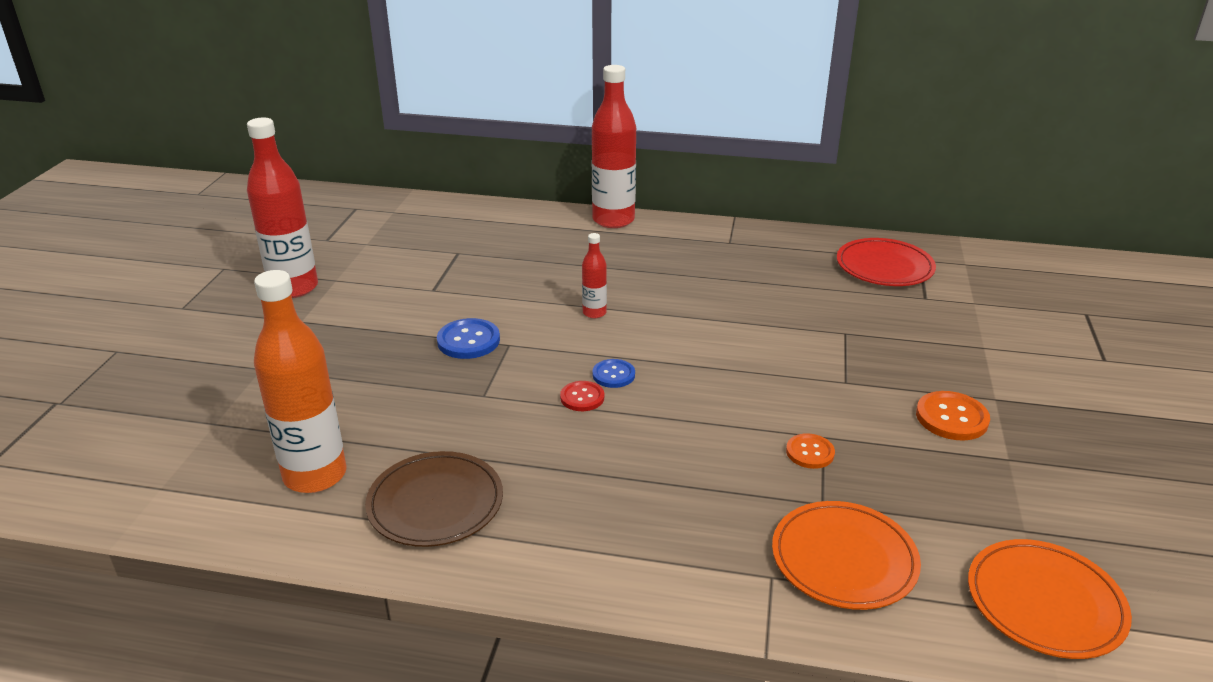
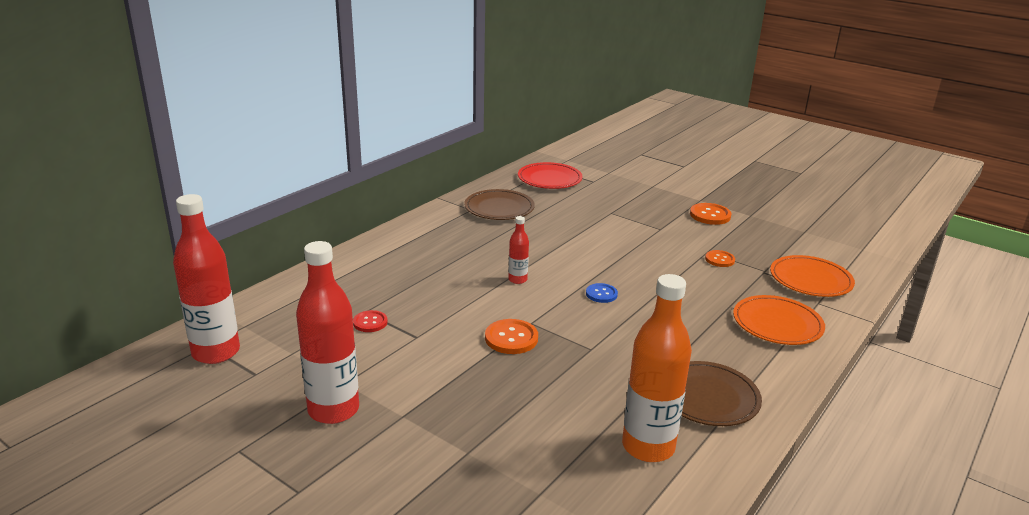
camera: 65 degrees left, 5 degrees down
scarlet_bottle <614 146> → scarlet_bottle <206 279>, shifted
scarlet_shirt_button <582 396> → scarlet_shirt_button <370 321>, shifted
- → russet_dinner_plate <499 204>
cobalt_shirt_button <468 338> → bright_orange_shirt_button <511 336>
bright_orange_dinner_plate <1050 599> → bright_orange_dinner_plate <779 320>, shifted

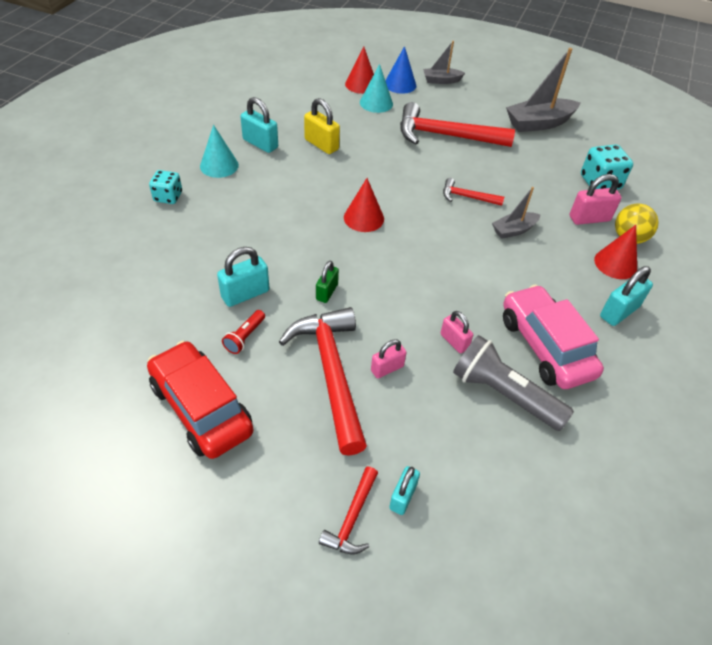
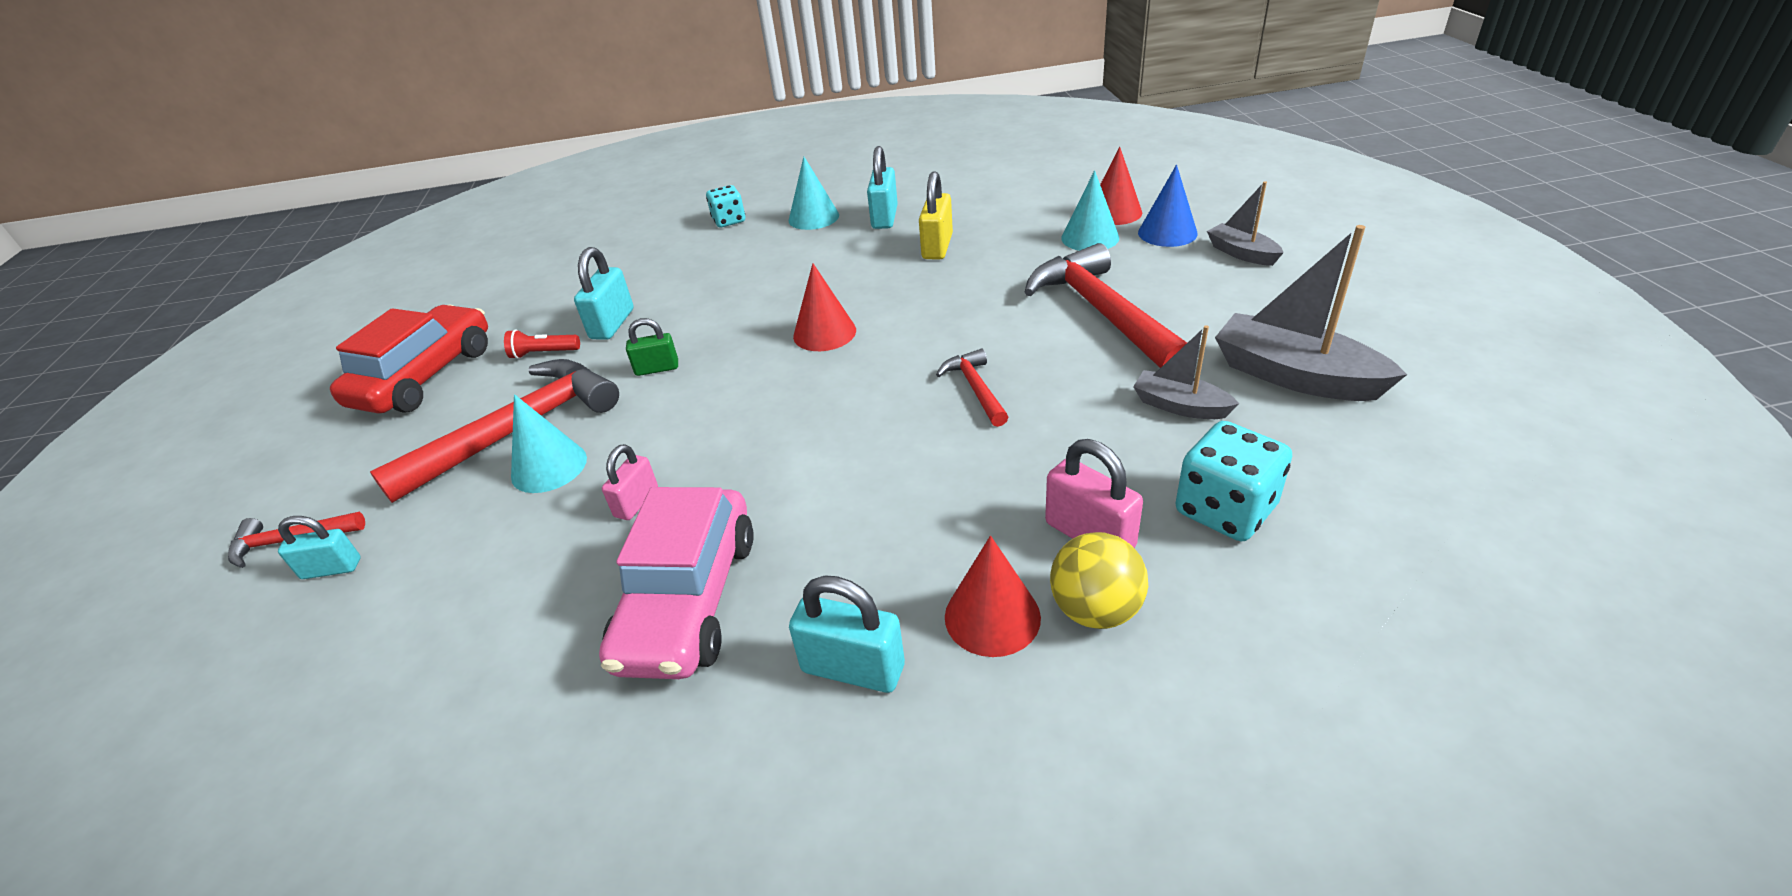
camera: 65 degrees right, 10 degrees down
rosy_small_lock <388 358> → aqua_cone <549 443>
aqua_small_lock <243 277> → aqua_small_lock <603 293>, 75 degrees clockwise
rosy_car <553 337> → rosy_car <676 583>, 150 degrees clockwise
ash-grey_toy_boat <516 213> → ash-grey_toy_boat <1186 372>, shifted
ash-grey_flashlight <513 383> → -

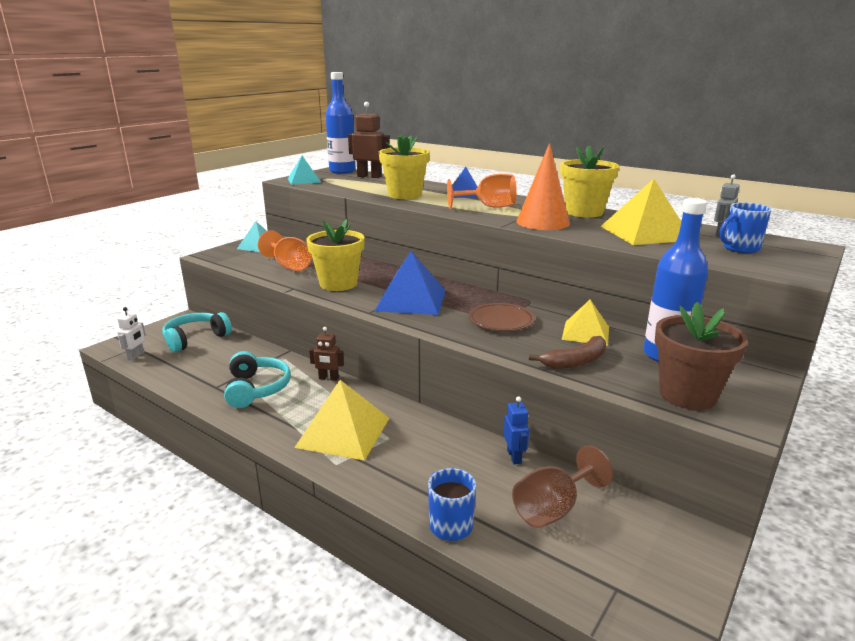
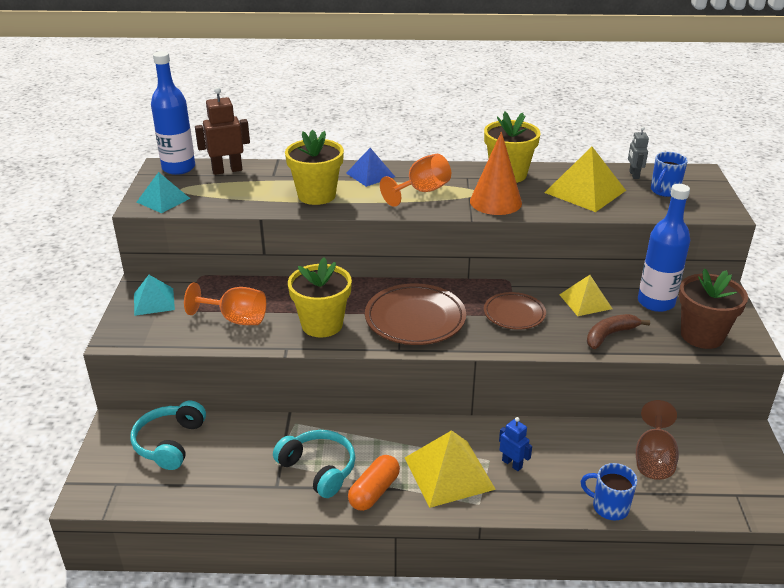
camera: 35 degrees left, 10 degrees up
- → bright_orange_pill_shape <374 483>
cobalt_solid_pyramid <410 283> → russet_dinner_plate <415 314>
cobalt_robot_figure <516 430> → cobalt_robot_figure <515 444>, shifted
russet_banana_fruit <567 352> → russet_banana_fruit <618 331>, 150 degrees counterclockwise
snow-white_robot_figure <131 334> → -
russet_robot_figure <326 354> → -

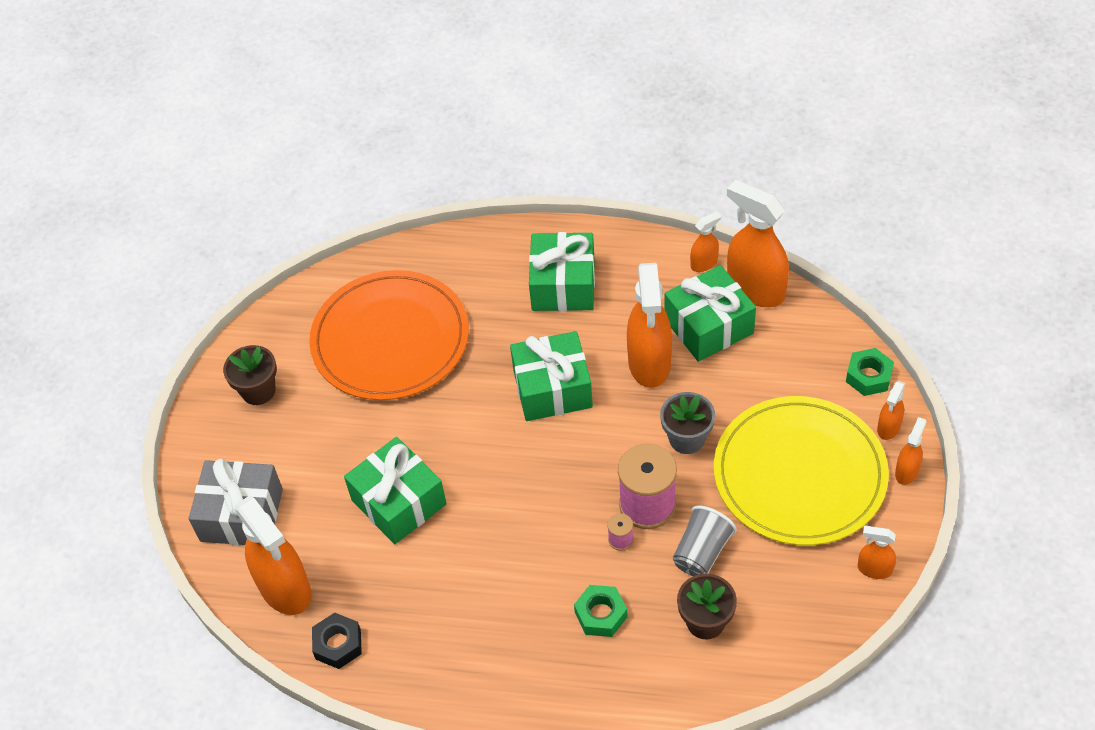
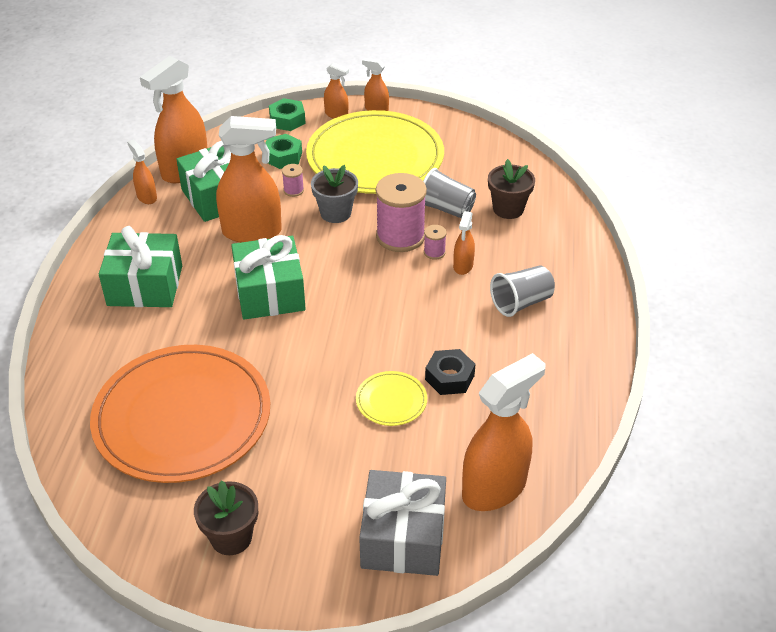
camera: 95 degrees left, 10 degrees down
leaf-green_hexagon_nut <600 611> → leaf-green_hexagon_nut <283 151>, shifted
- → rosy_spool <293 180>
leaf-green_gift <395 490> → yellow_dinner_plate <391 398>
ebony_hexagon_nut <337 641> → ebony_hexagon_nut <450 372>, shifted
bright_orange_sprayer <877 552> → bright_orange_sprayer <464 243>, shifted
- → ash-grey_cup <522 291>

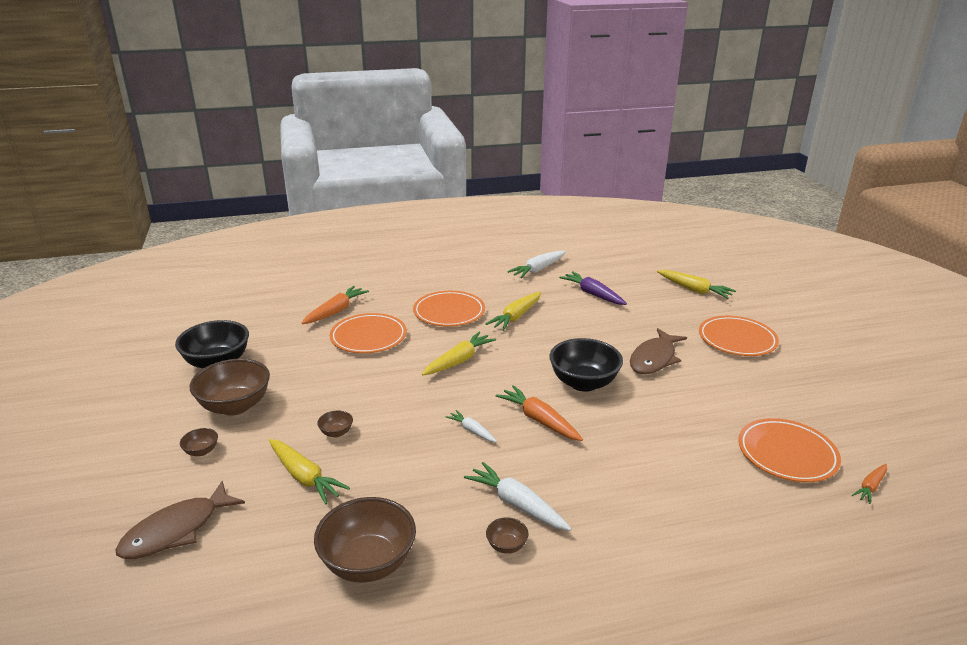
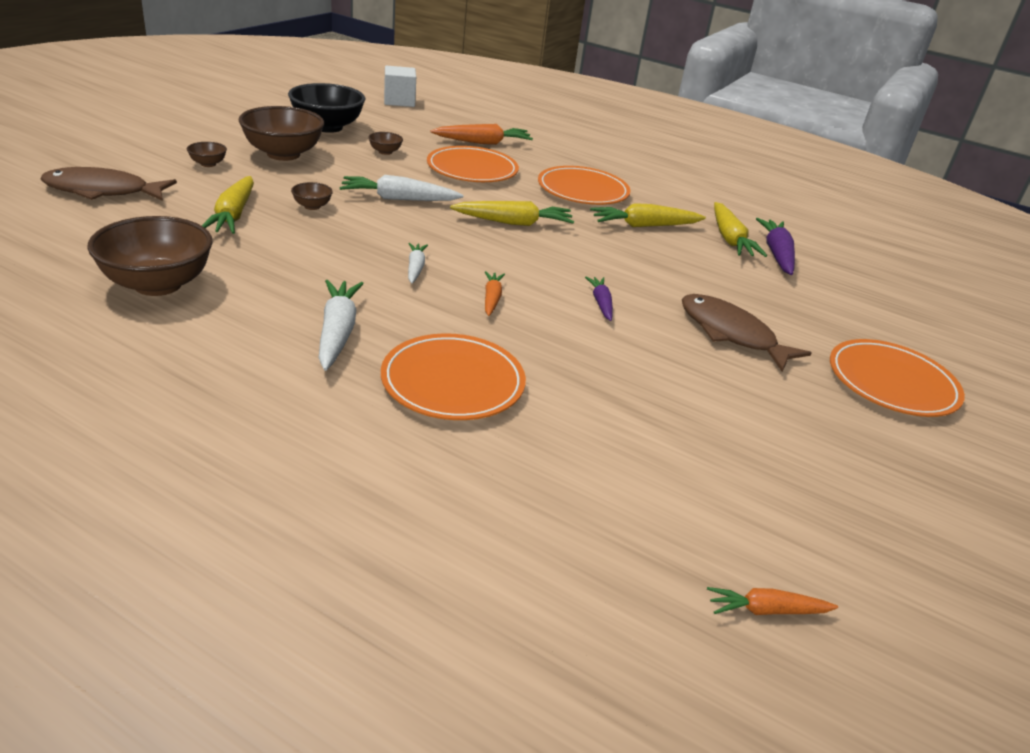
camera: 40 degrees right, 5 degrees up
snow-white_carrot <536 264> → snow-white_carrot <401 188>, shifted
russet_bowl <507 535> → russet_bowl <385 143>, shifted
bright_orange_dinner_plate <789 450> → bright_orange_dinner_plate <453 376>, shifted
- → snow-white_block <400 86>
bright_orange_carrot <539 413> → bright_orange_carrot <495 293>, x0.59
ebony_bowl <586 365> → purple_carrot <599 299>
russet_fish <658 351> → russet_fish <747 333>, 60 degrees clockwise
yellow_carrot <696 284> → yellow_carrot <740 229>, shifted

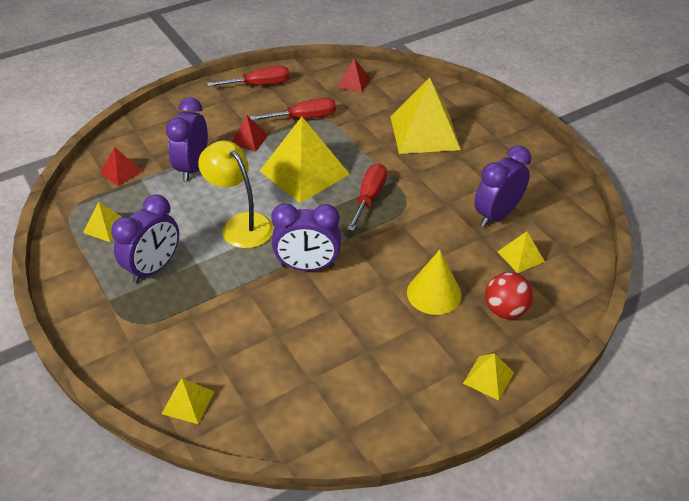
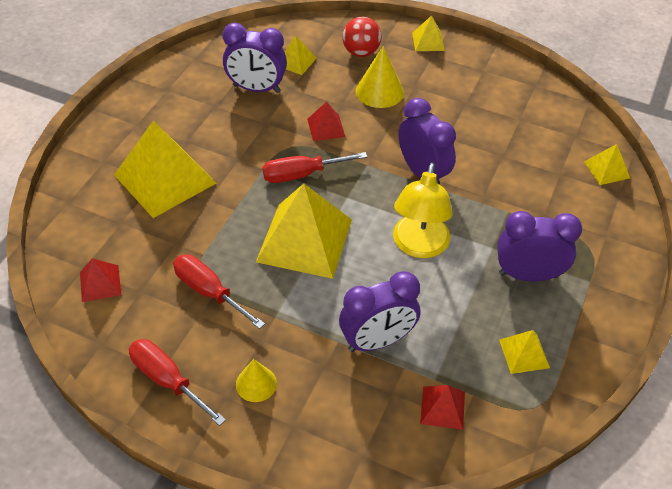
camera: 125 degrees left, 5 degrees up
- → yellow_cone <256 380>
scarlet_solid_pyramid <250 133> → scarlet_solid_pyramid <326 121>, shifted

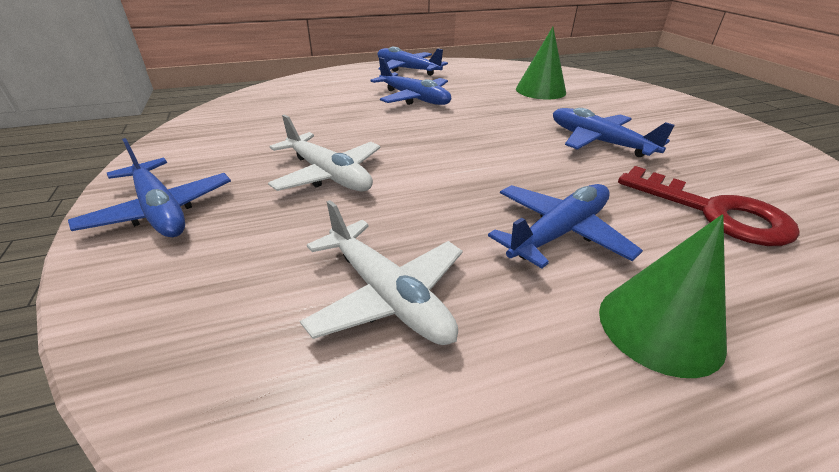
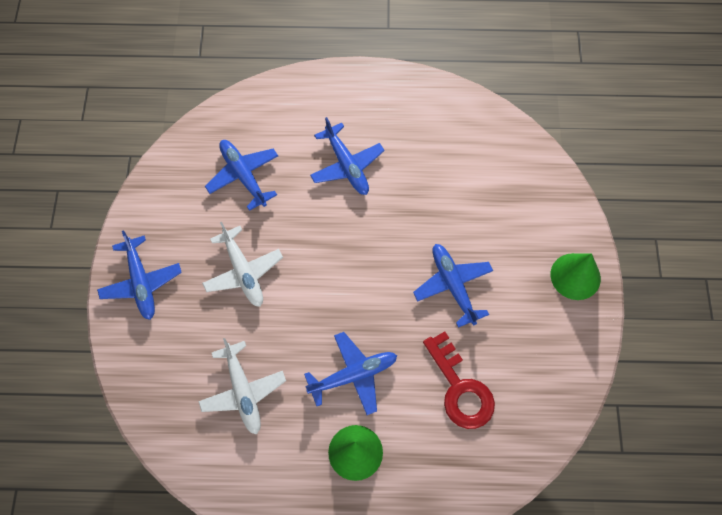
camera: 20 degrees right, 30 degrees up
cobalt_aeroplane <413 61> → cobalt_aeroplane <241 175>, shifted
leaf-green_cone <541 63> → leaf-green_cone <576 276>, shifted

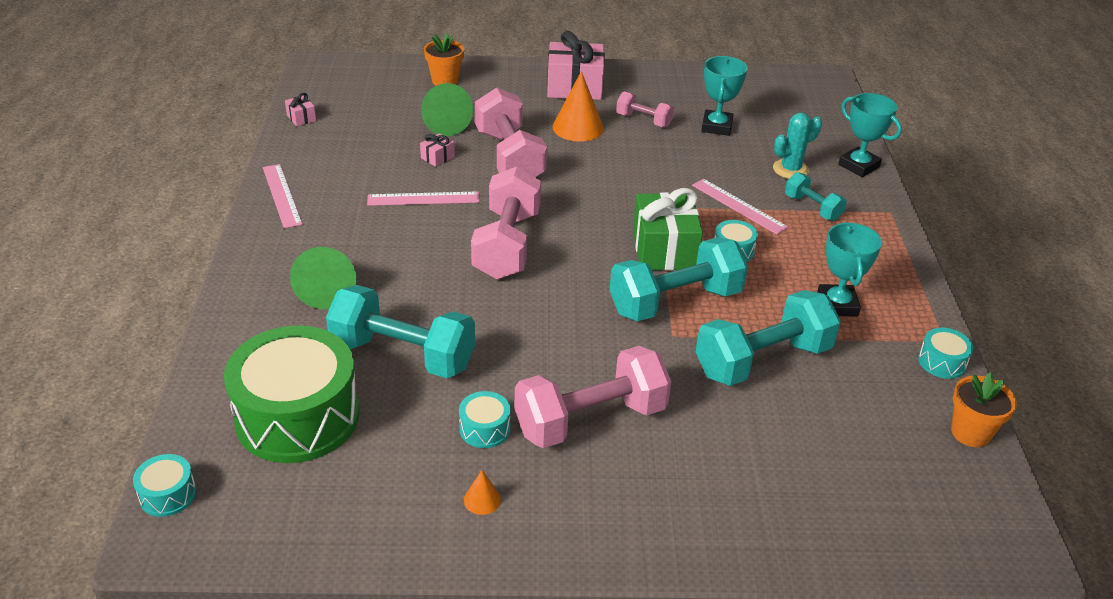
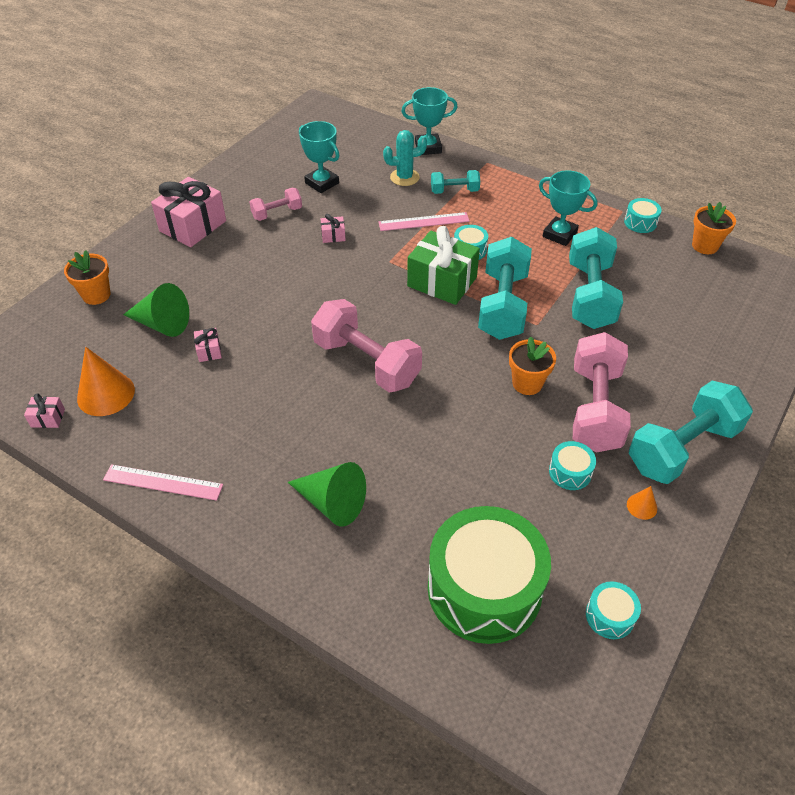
camera: 55 degrees left, 10 degrees up
bright_orange_cone <578 106> → bright_orange_cone <106 381>, shifted
- → rosy_gift <333 228>
aqua_cactus <797 146> → aqua_cactus <405 158>, 75 degrees clockwise
- → bright_orange_potted_plant <532 366>
aqua_toy_drum <164 485> → aqua_toy_drum <613 610>, shifted
aqua_dumbbell <400 331> → aqua_dumbbell <691 432>, shifted
rosy_ruler <423 199> → -
rosy_dumbbell <511 132> → -

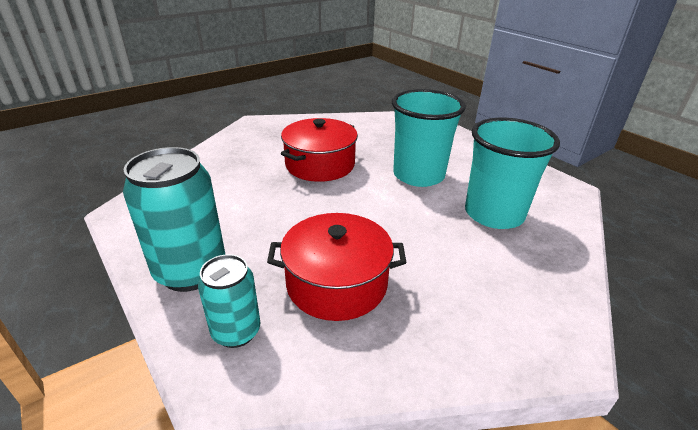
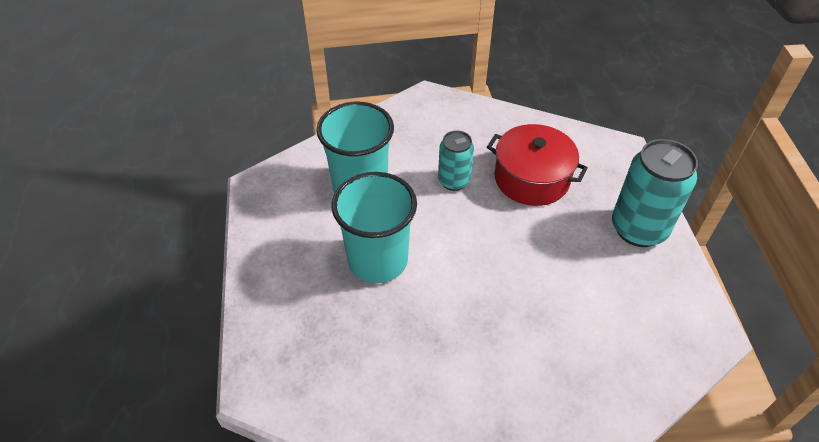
camera: 150 degrees left, 15 degrees up
aqua_can <229 301> → aqua_can <456 161>, shifted
scarlet_stockpot <319 150> → -

